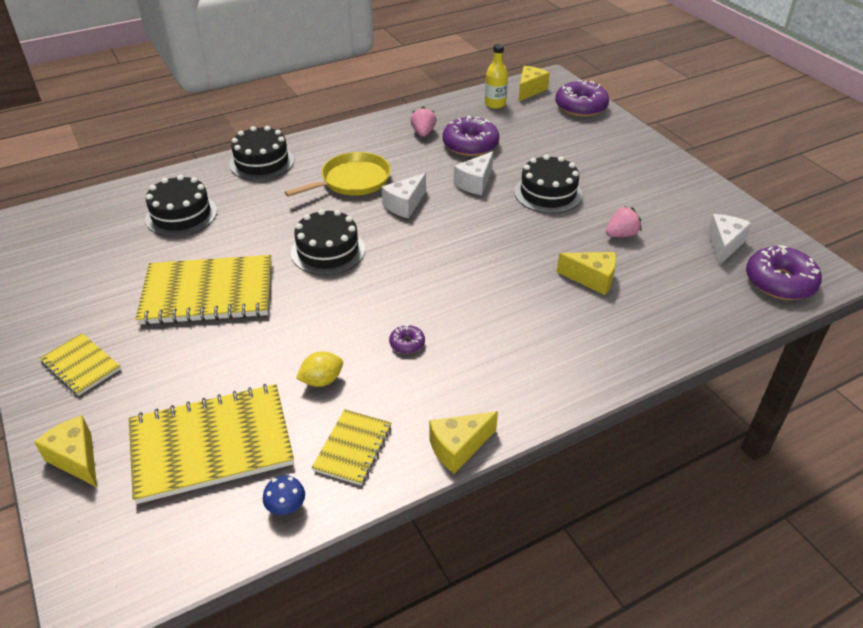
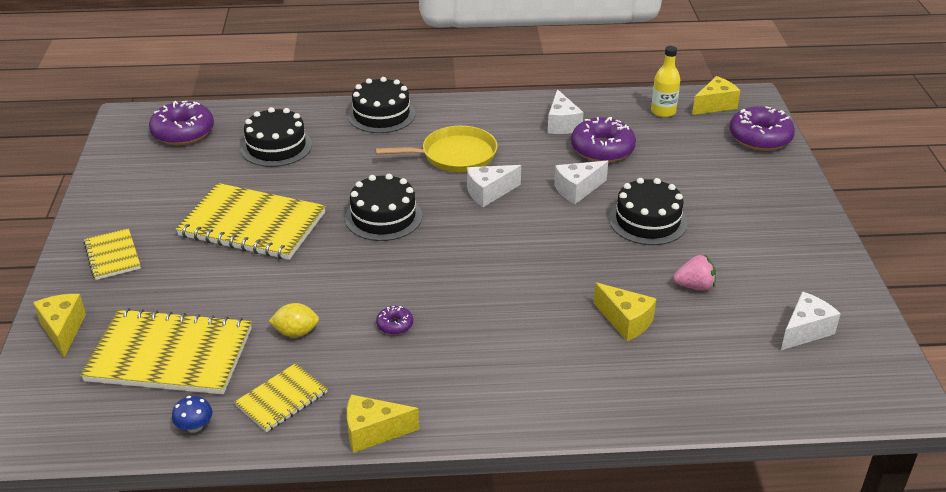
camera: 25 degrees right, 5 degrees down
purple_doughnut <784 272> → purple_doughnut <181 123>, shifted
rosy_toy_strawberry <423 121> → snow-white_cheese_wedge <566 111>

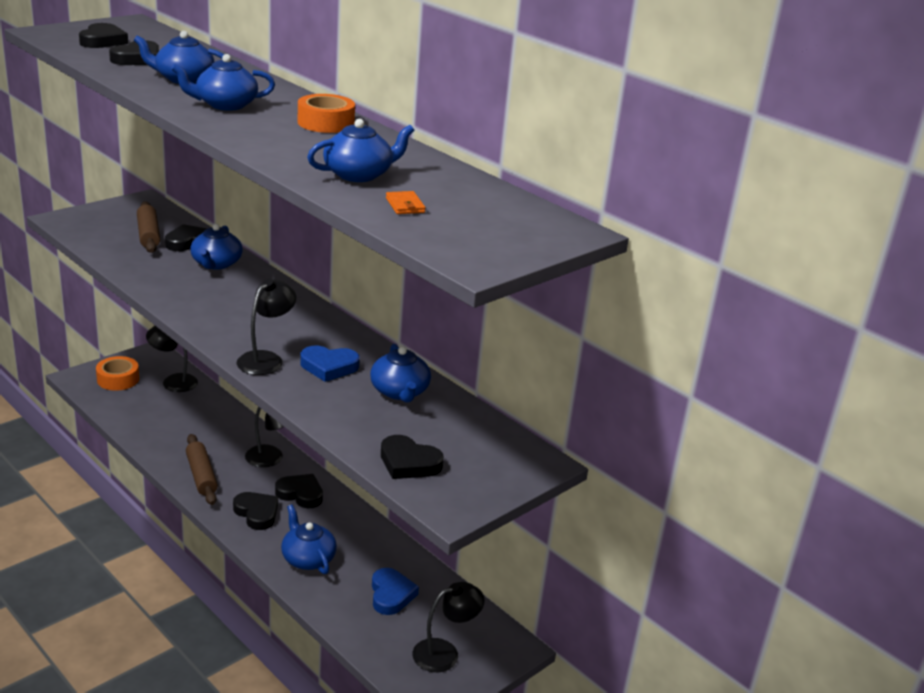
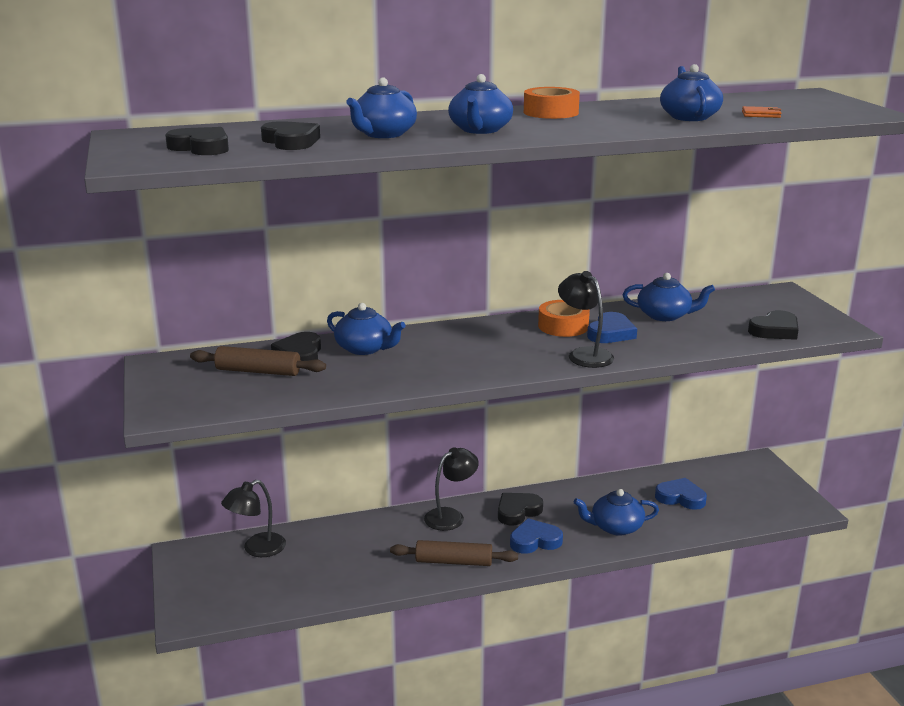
camera: 60 degrees left, 5 degrees down
ebony_love_heart <255 511> → cobalt_love_heart <536 536>
bright_orange_tape <117 373> → bright_orange_tape <564 318>, shifted
ebony_reading_lamp <449 627> → -

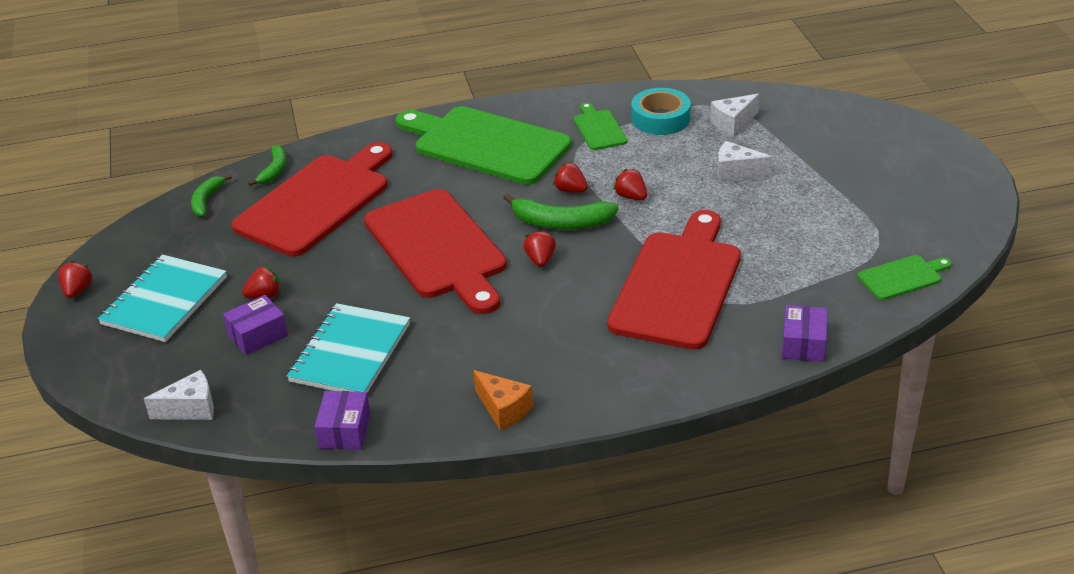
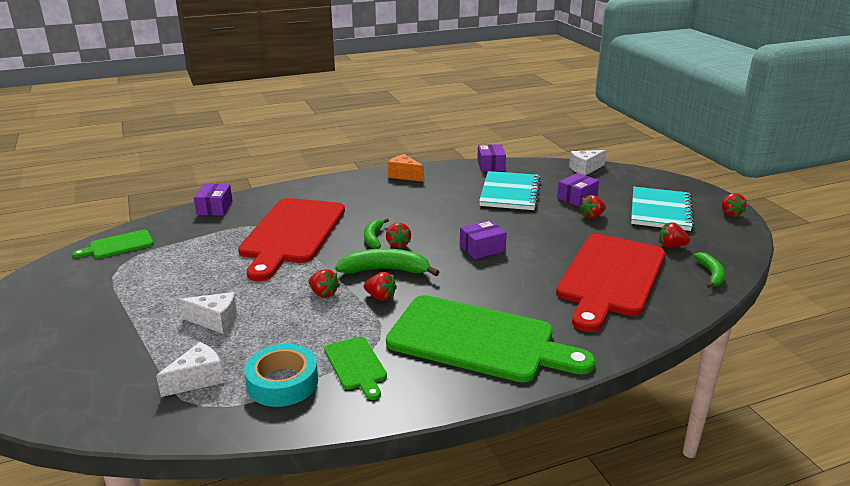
camera: 170 degrees right, 10 degrees down
leaf-green_banana_fruit <267 165> → leaf-green_banana_fruit <376 233>, shifted
scarlet_chopping_board <435 251> → purple_box <483 239>
- → scarlet_toy_strawberry <674 234>

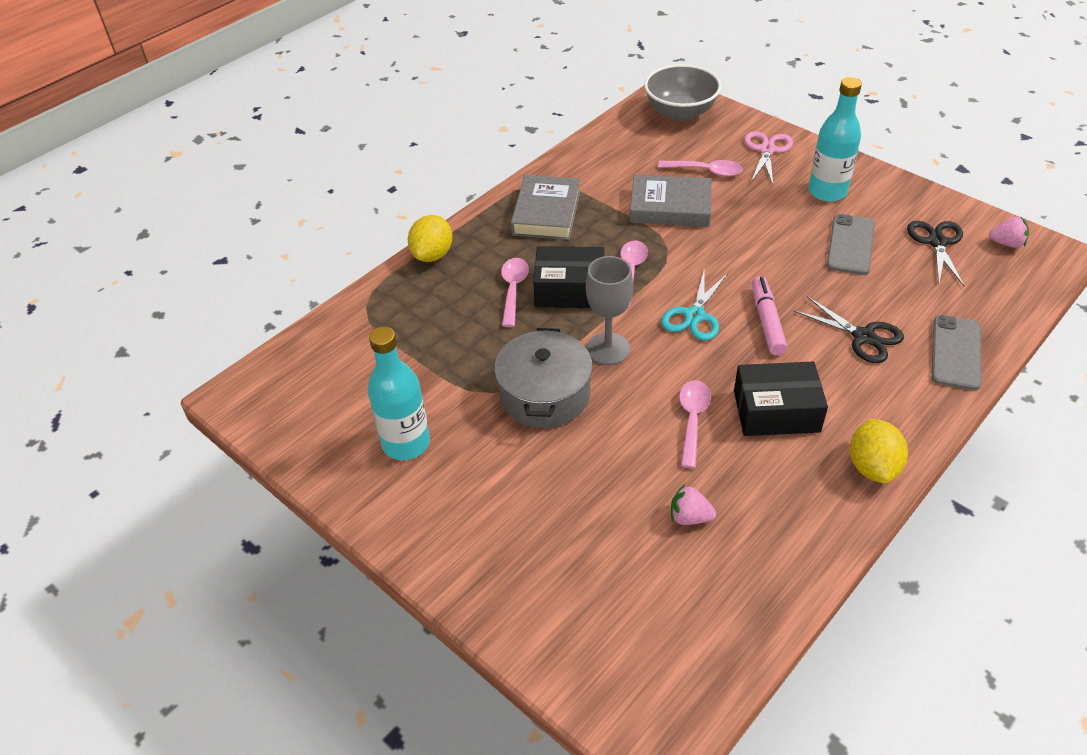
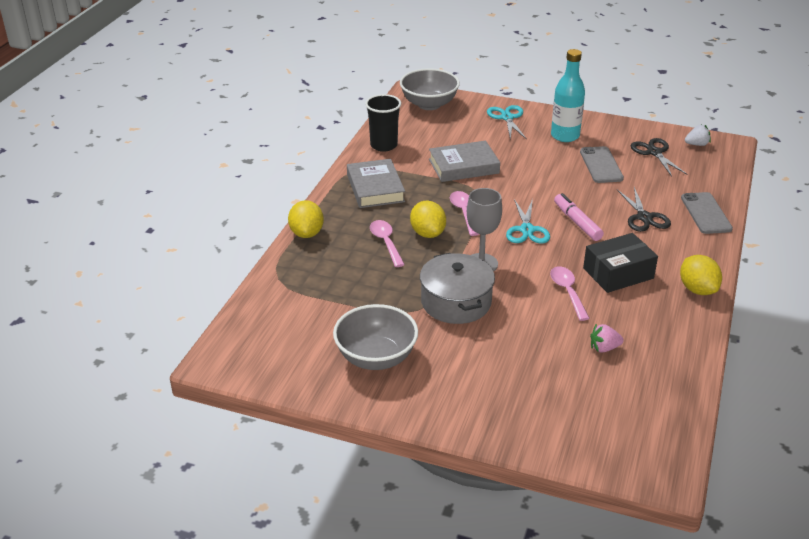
camera: 25 degrees left, 10 degrees down
aqua_bottle <399 393> → ash-grey_bowl <375 337>
- → ebony_cup <383 123>
ebony_box <568 277> → yellow_citrus_fruit <428 219>
rosy_pair_of_scissors <768 158> → aqua_pair_of_scissors <507 122>
ebony_pair_of_scissors <848 329> → ebony_pair_of_scissors <644 209>, 60 degrees clockwise
rosy_toy_strawberry <1009 232> → snow-white_toy_strawberry <698 135>
rosy_teaspoon <700 168> → -

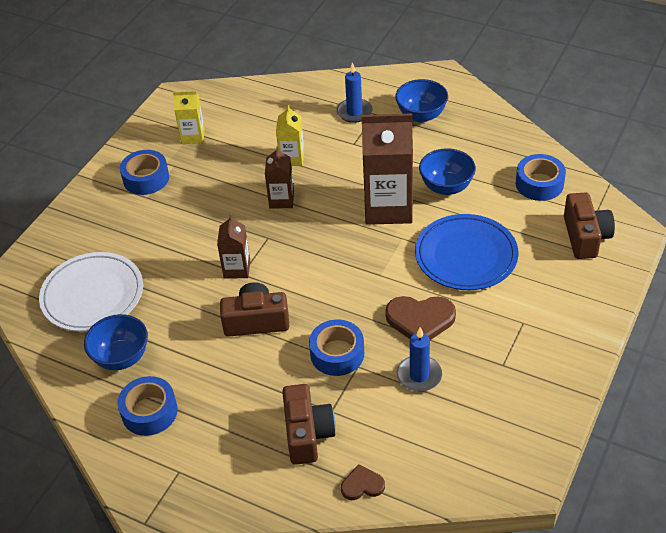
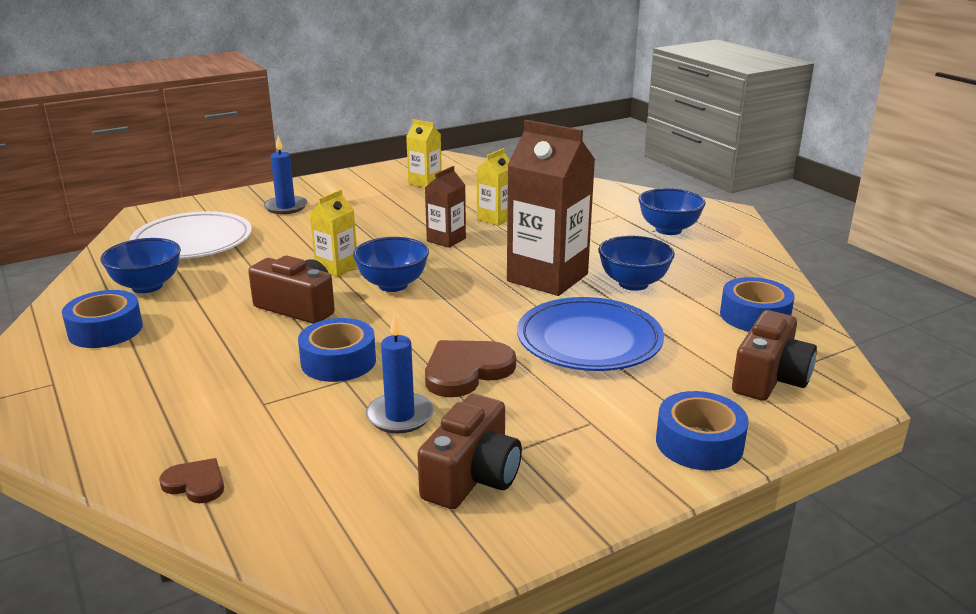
camera: 30 degrees right, 20 degrees down
cobalt_pillar_candle <354 92> → cobalt_pillar_candle <285 175>, shifted
russet_milk_carton <233 247> → yellow_milk_carton <334 233>
- → cobalt_bowl <391 264>
russet_compact_camera <309 424> → russet_compact_camera <469 451>, shifted
russet_love_heart <420 318> → russet_love_heart <470 368>, 105 degrees clockwise
cobalt_tape <144 172> → cobalt_tape <702 430>, shifted

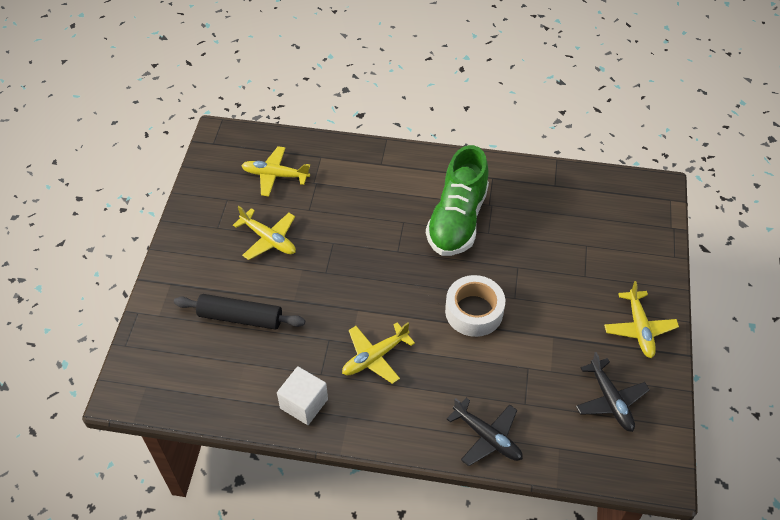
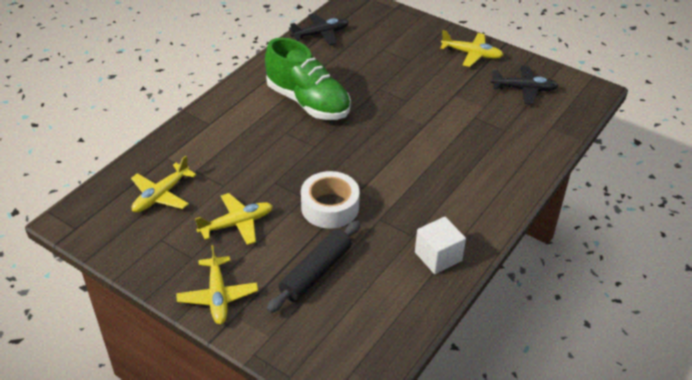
camera: 65 degrees left, 10 degrees down
yellow_aeroplane <378 353> → yellow_aeroplane <217 284>, shifted
ebony_aeroplane <485 432> → ebony_aeroplane <319 29>, shifted
snow-white_tape <475 306> → snow-white_tape <330 200>, shifted

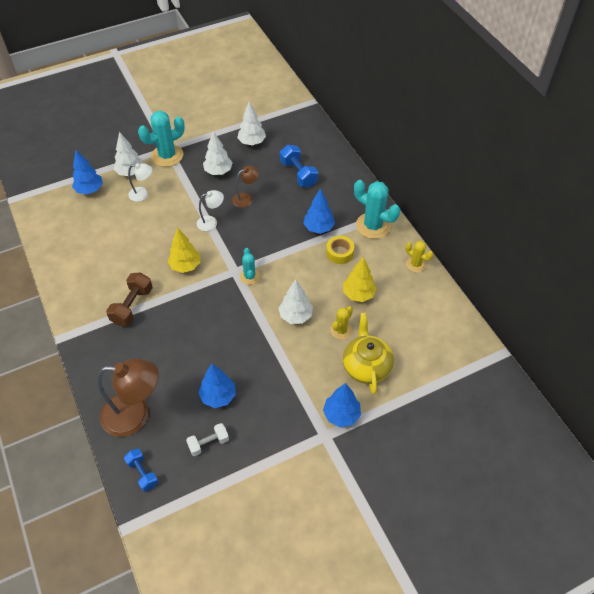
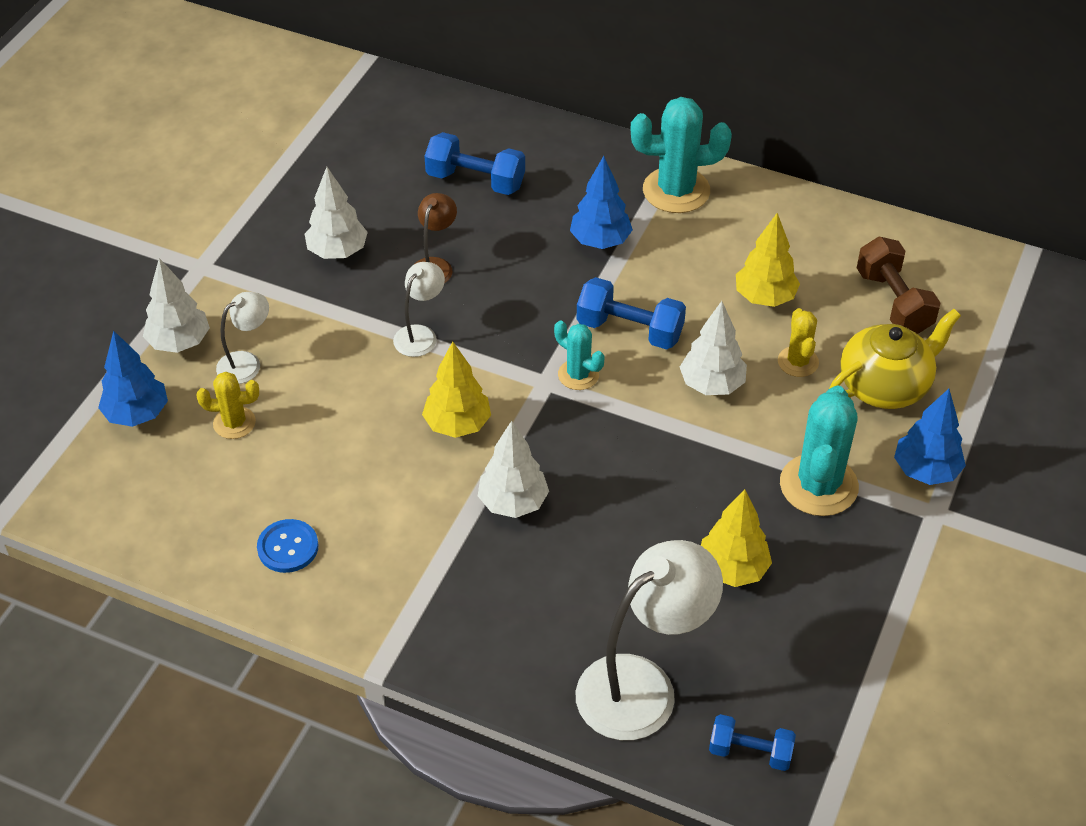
camera: 40 degrees left, 5 degrees down
yellow_cactus <419 256> → yellow_cactus <227 405>, shifted
- → cobalt_shirt_button <288 546>
snow-white_toy_tree <251 123> → snow-white_toy_tree <513 469>, shifted
russet_reading_lamp <128 398> → snow-white_reading_lamp <649 640>
- → cobalt_dumbbell <631 313>
cobalt_toy_tree <217 386> → yellow_toy_tree <736 538>
aqua_cactus <161 139> → aqua_cactus <819 450>, shifted
yellow_tea_pot <368 354> → yellow_tea_pot <895 359>, 105 degrees clockwise
russet_dumbbell <129 299> → russet_dumbbell <898 285>, shifted
snow-white_dumbbell <207 439> → -
yellow_tape <340 250> → -

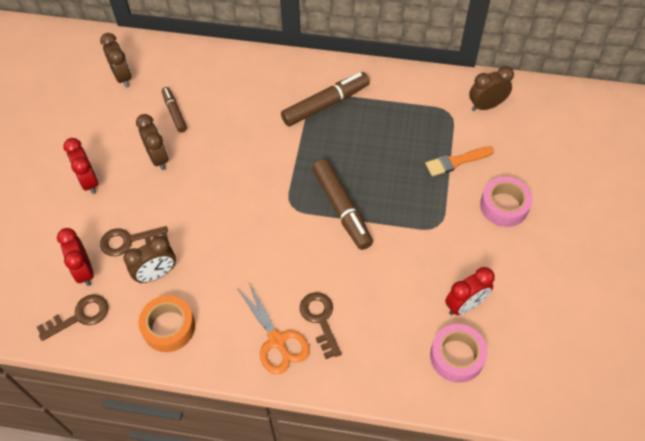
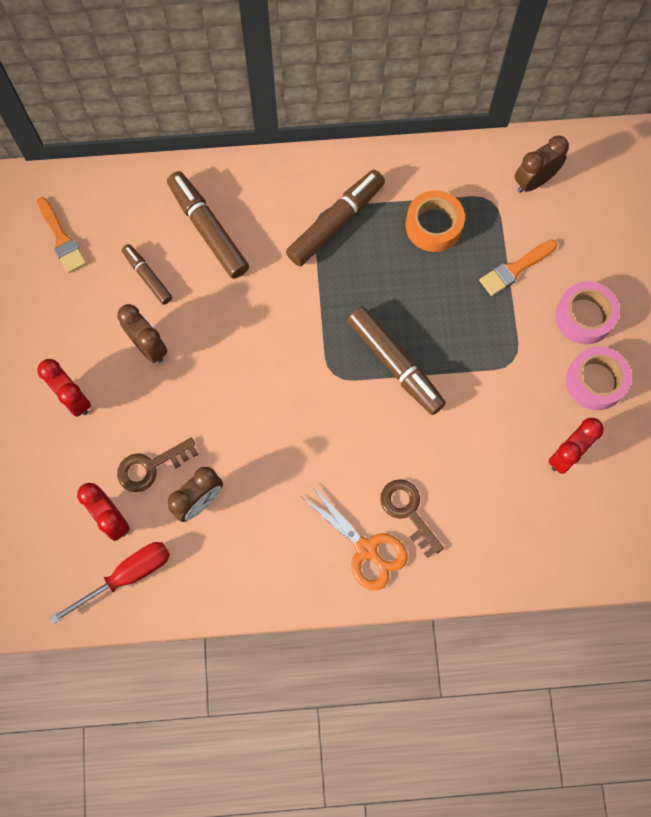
camera: 15 degrees left, 15 degrees up
russet_clock <115 60> → bright_orange_paintbrush <61 235>
russet_key <72 317> → scarlet_hand_screwdriver <110 583>
- → russet_marker_pen <208 225>
bright_orange_tape <166 323> → bright_orange_tape <435 221>, shifted
rosy_tape <459 353> → rosy_tape <599 378>, shifted

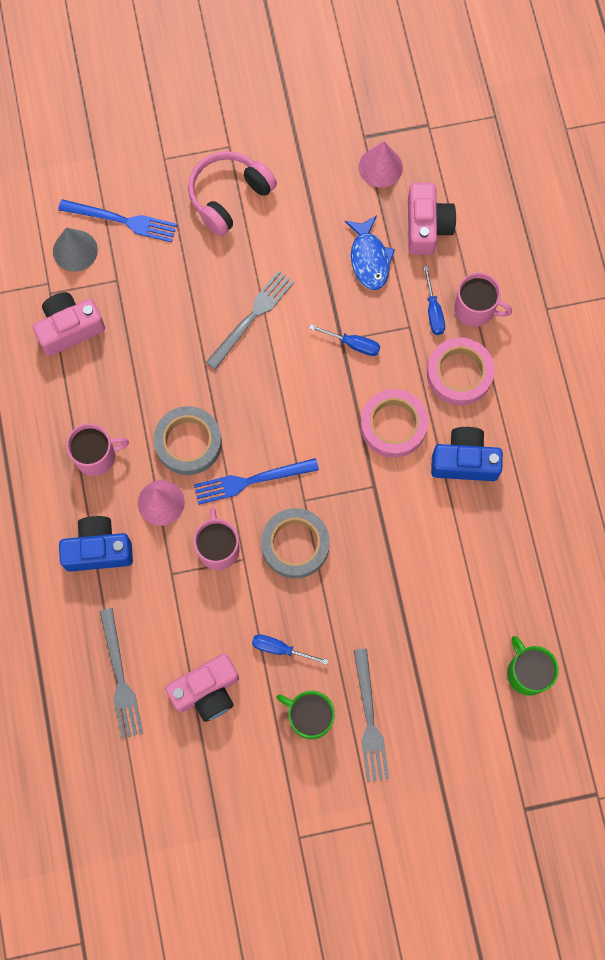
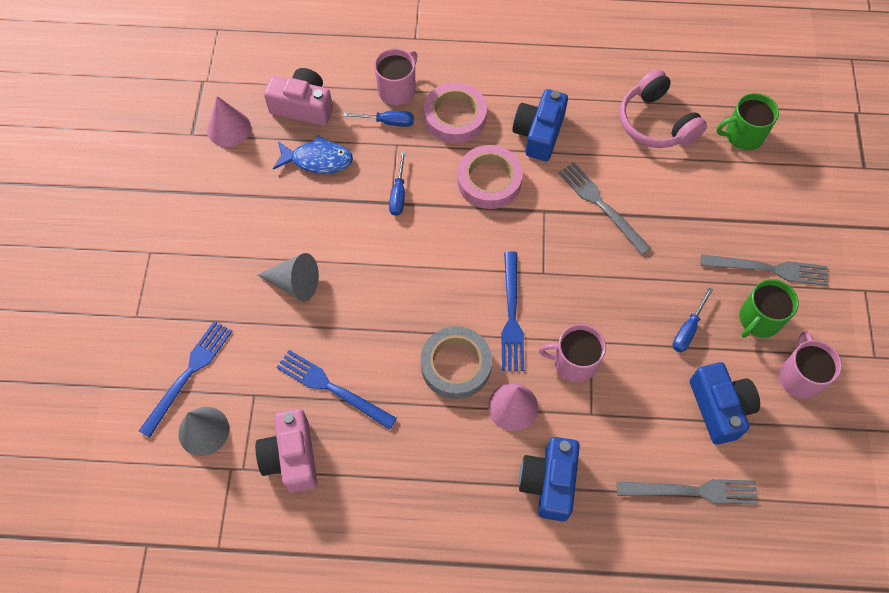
camera: 75 degrees left, 10 degrees down
- → ash-grey_cone <288 277>
- → cobalt_dinner_fork <336 390>
cobalt_hand_screwdriver <344 340> → cobalt_hand_screwdriver <397 183>, 150 degrees clockwise
ash-grey_dinner_fork <250 320> → ash-grey_dinner_fork <604 208>, shifted
rosy_headset <232 193> → rosy_headset <663 108>, shifted
rosy_compact_camera <202 688> → cobalt_compact_camera <725 403>
rosy_mug <97 449> → rosy_mug <810 365>, shifted
ash-grey_tape <295 543> → -

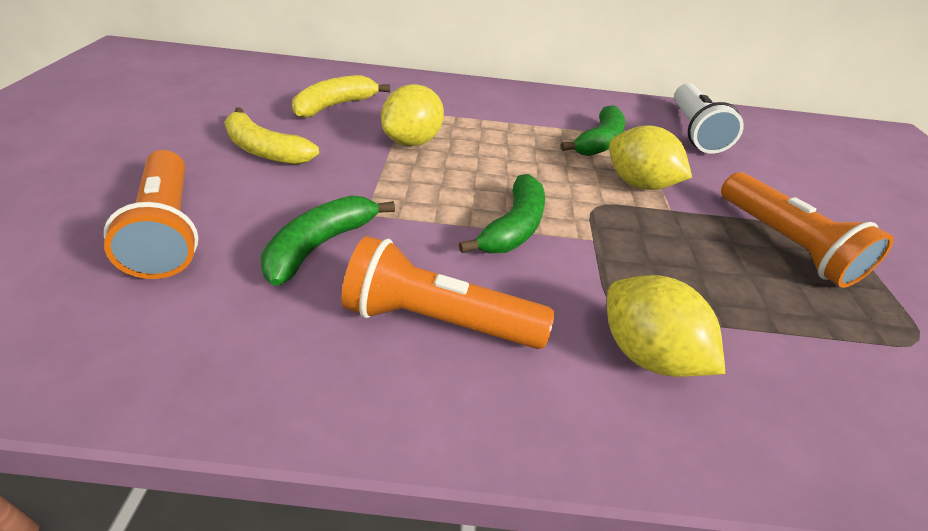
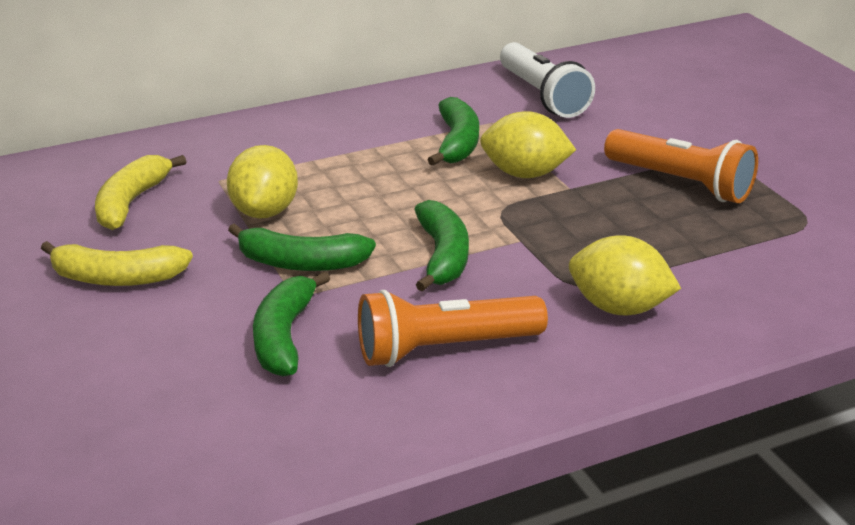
camera: 25 degrees left, 10 degrees down
- → leaf-green_banana_fruit <302 247>
bright_orange_flashlight <151 214> → -

